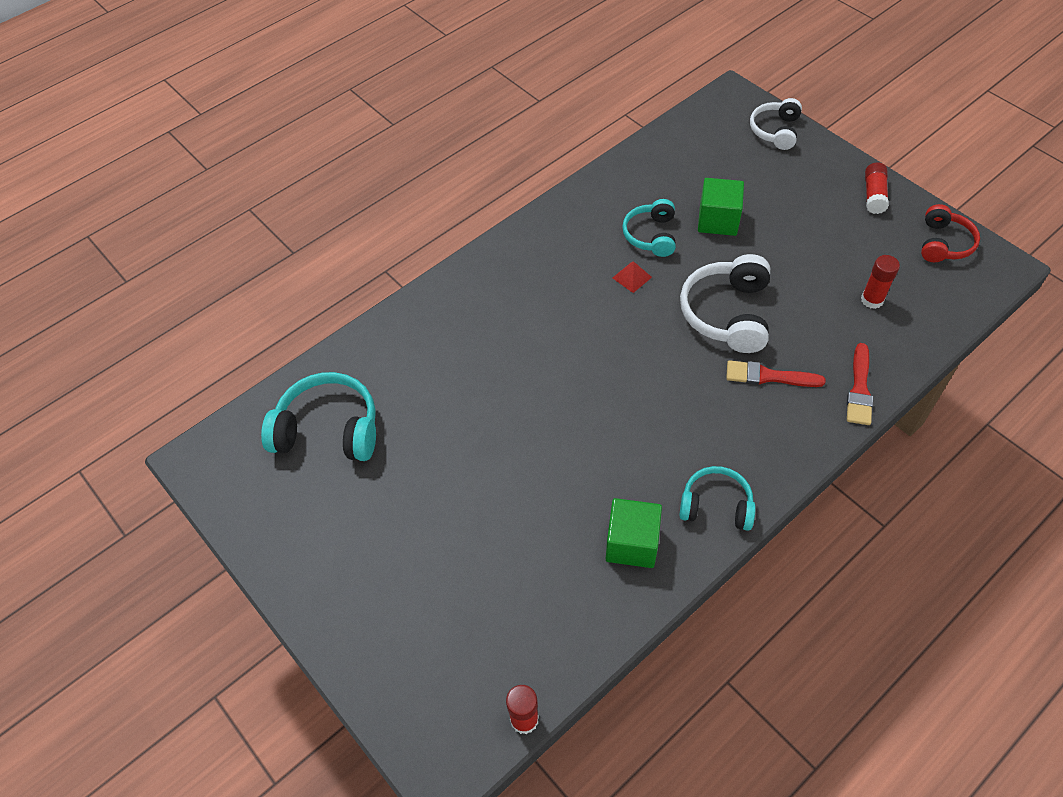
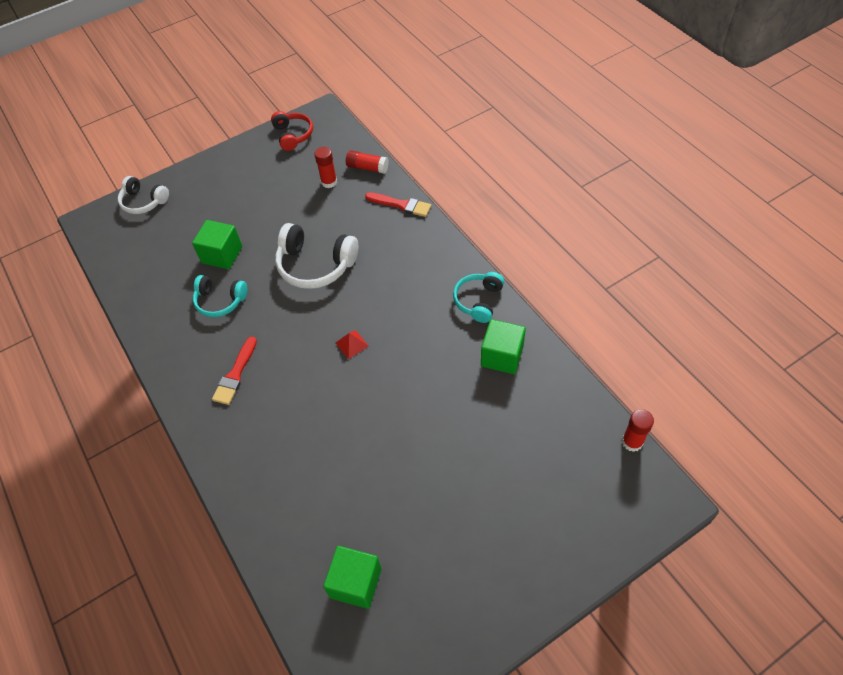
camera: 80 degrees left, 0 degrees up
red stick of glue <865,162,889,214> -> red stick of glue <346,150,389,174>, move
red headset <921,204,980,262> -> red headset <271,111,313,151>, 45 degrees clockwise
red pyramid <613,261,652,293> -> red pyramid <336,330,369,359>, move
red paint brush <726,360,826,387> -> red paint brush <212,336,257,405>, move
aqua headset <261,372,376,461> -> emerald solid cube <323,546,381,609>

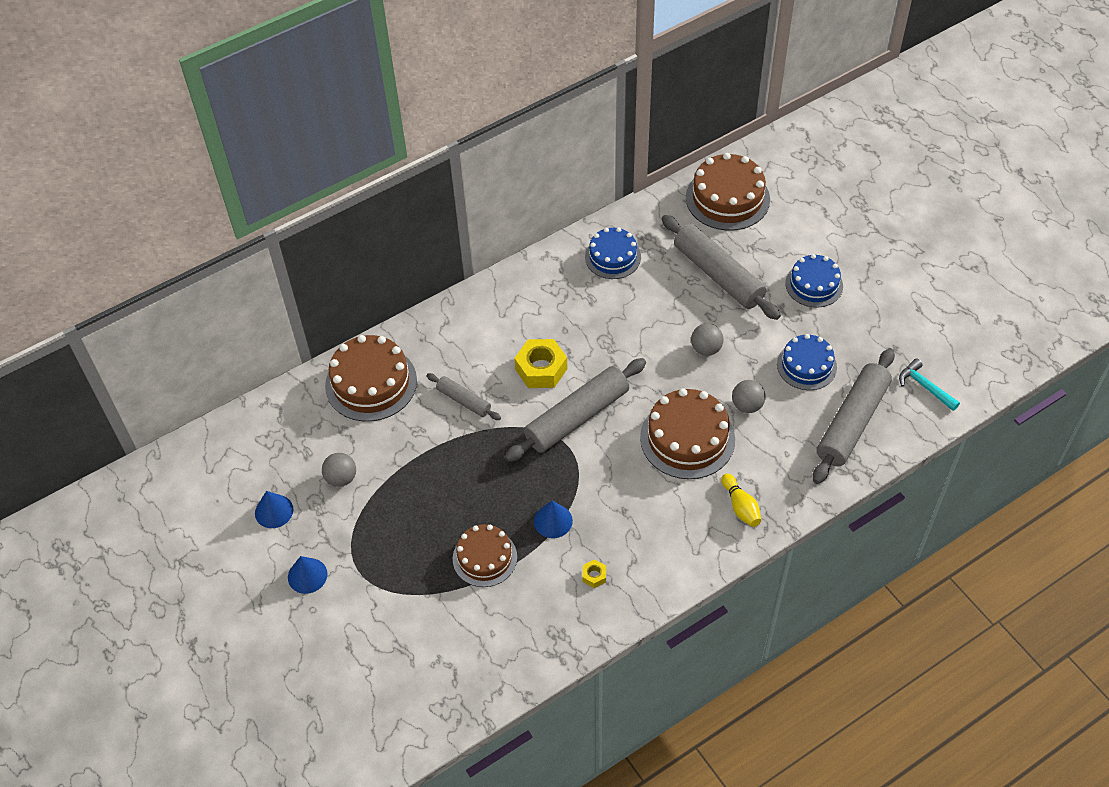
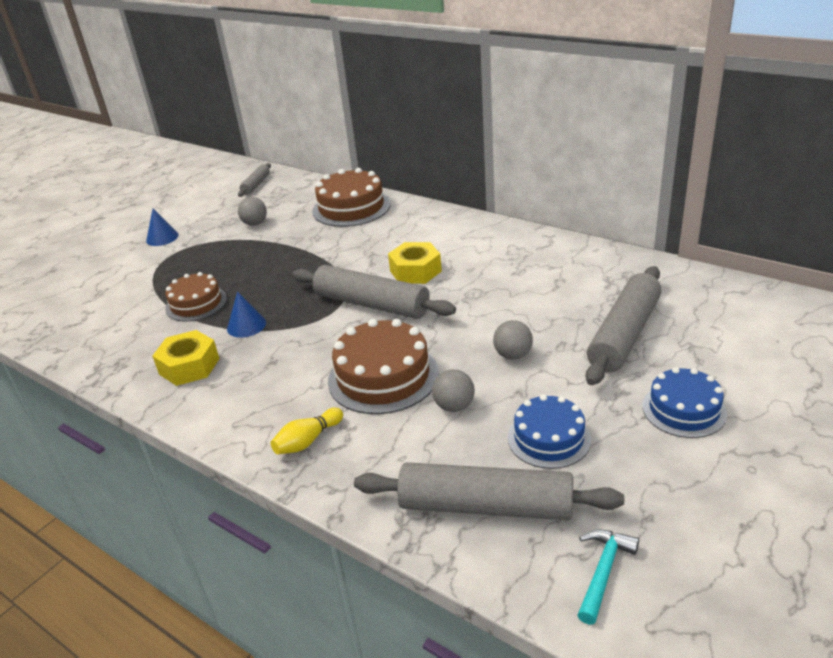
camera: 70 degrees right, 20 degrees down
russet cake <686,153,770,231> -> none
cobalt cake <585,227,641,279> -> none
gray rolling pin <427,373,501,420> -> gray rolling pin <238,163,271,197>, move
cobalt solid cone <255,491,293,528> -> none
bright yellow hexagon nut <583,559,606,588> -> bright yellow hexagon nut <152,330,220,386>, x2.14

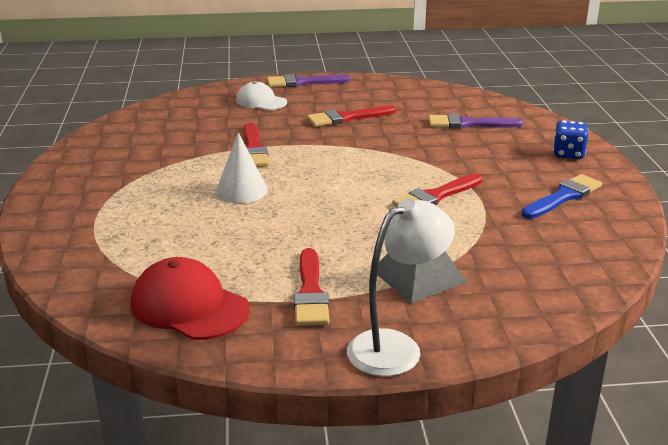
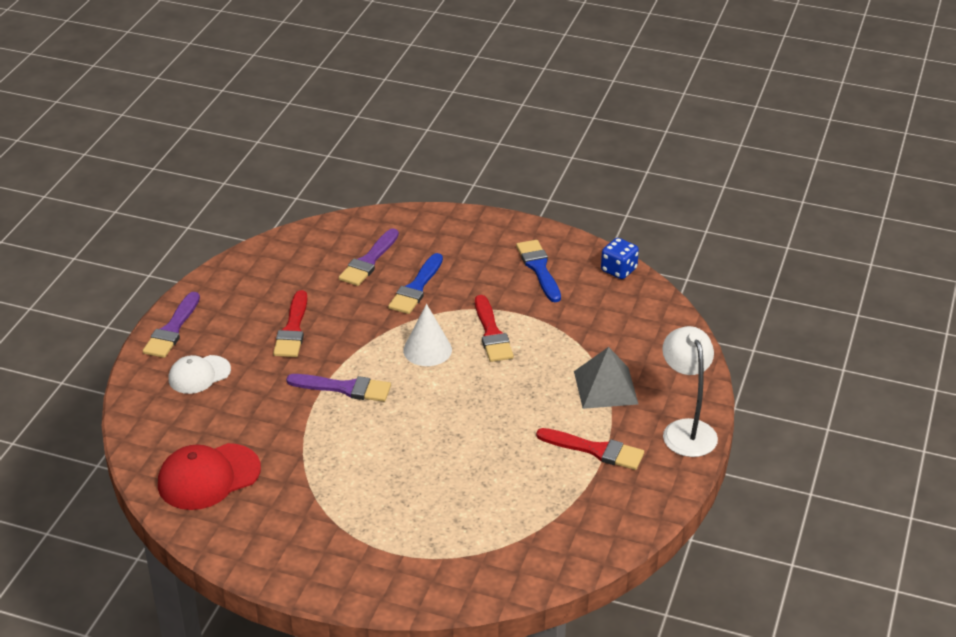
camera: 65 degrees left, 10 degrees up
cobalt game die <553,120,588,159> -> cobalt game die <601,238,639,279>, move
red paint brush <244,123,269,167> -> none
white solid cone <216,132,268,203> -> white solid cone <403,304,452,366>, move
red baseball cap <131,257,250,340> -> red baseball cap <158,443,261,510>, move
none -> cobalt paint brush <388,253,443,314>
none -> violet paint brush <286,374,391,402>

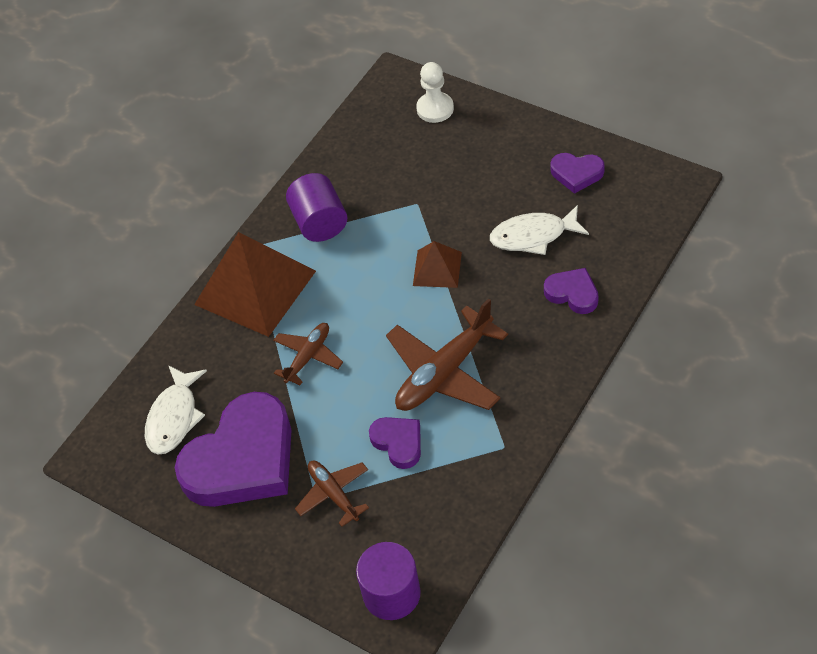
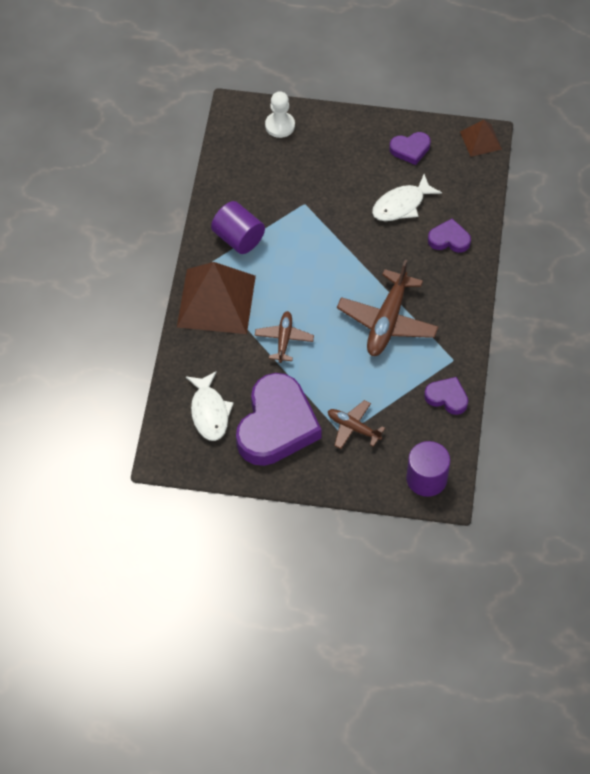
camera: 30 degrees left, 5 degrees up
russet pyramid <413,241,462,288> -> russet pyramid <460,120,502,157>, move
violet heart <369,417,421,469> -> violet heart <424,377,468,415>, move

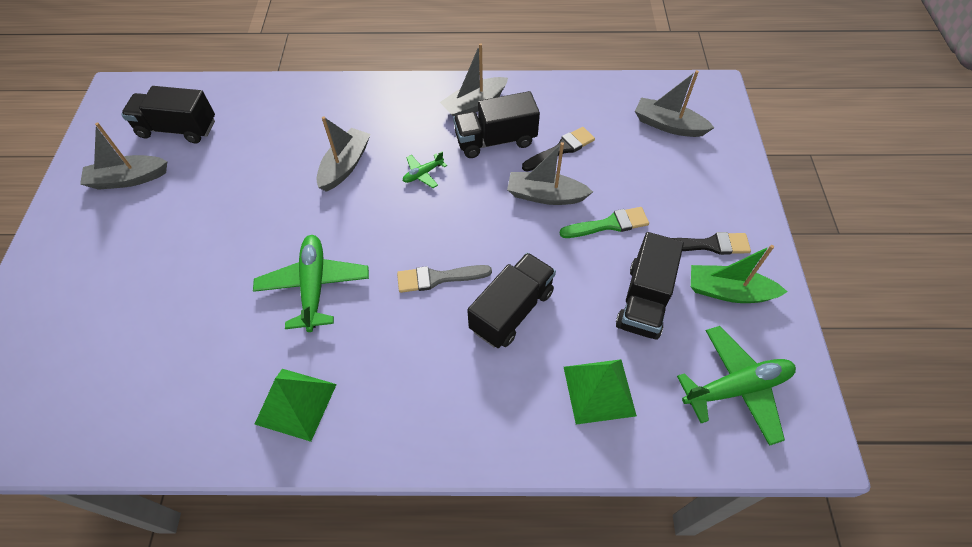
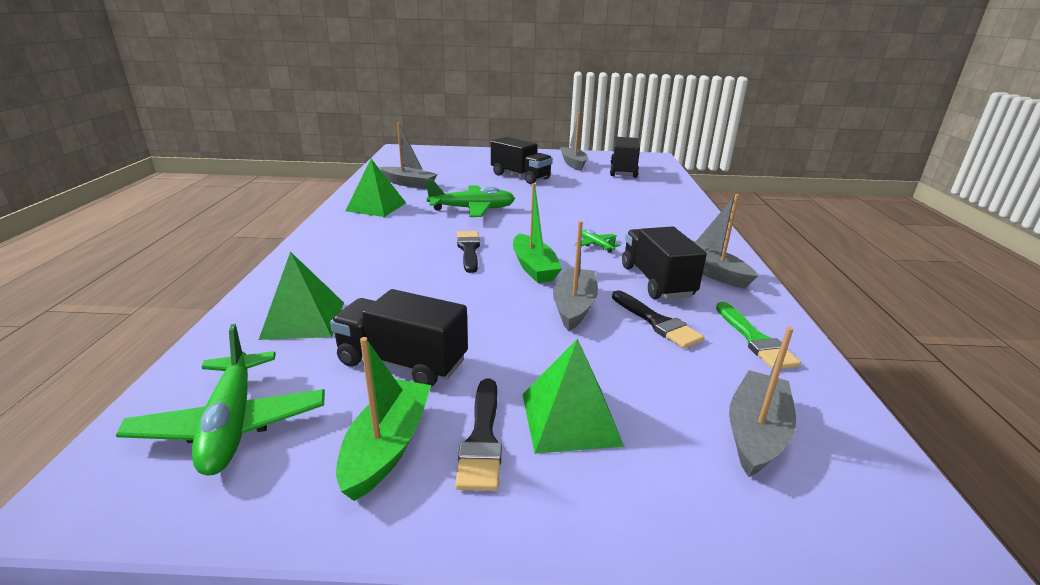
camera: 90 degrees right, 30 degrees down
gray boat <316,116,370,192> -> gray boat <380,123,438,189>, move
emerald paint brush <560,207,649,238> -> emerald paint brush <716,302,801,369>, move
black toy truck <467,252,556,348> -> black toy truck <491,137,553,184>, move
gray paint brush <397,265,492,293> -> black paint brush <457,231,480,273>
none -> emerald boat <513,183,562,283>
none -> emerald pyramid <522,339,624,454>

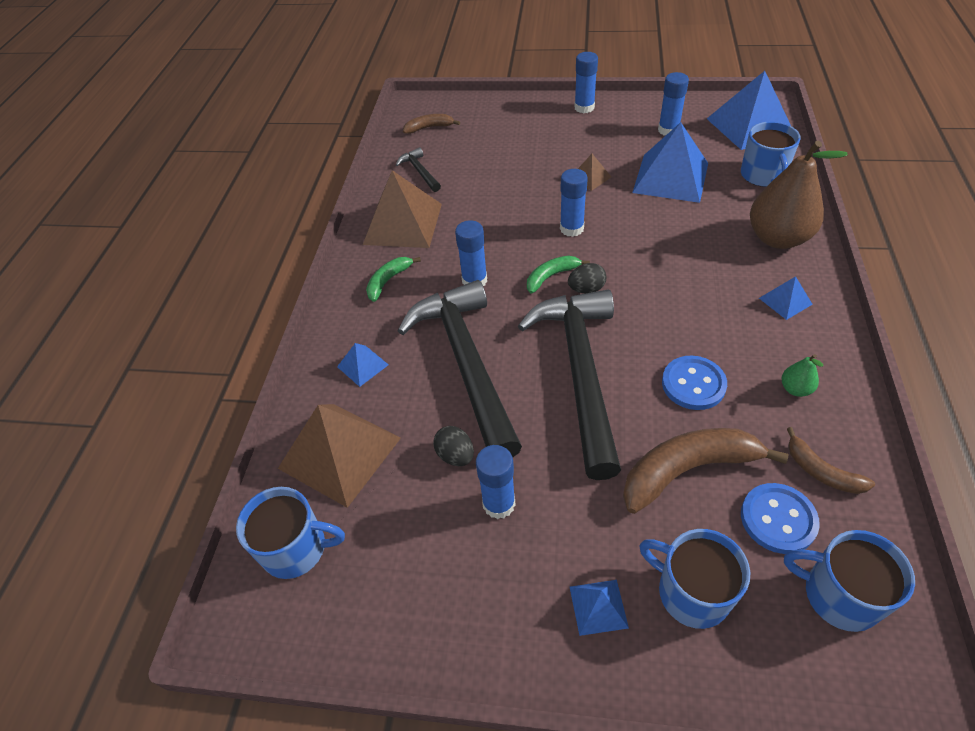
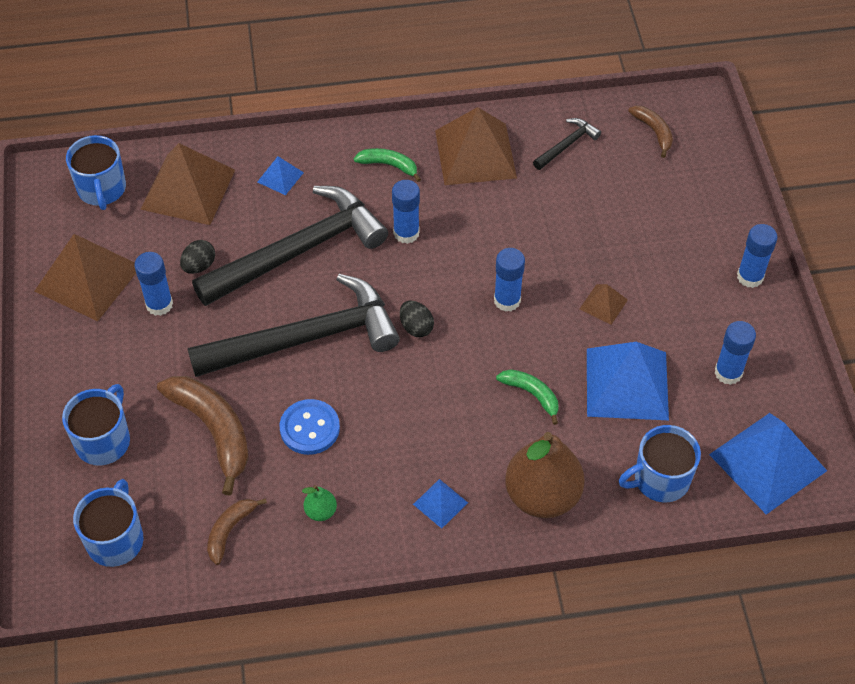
camera: 70 degrees right, 5 degrees up
emerald banana fruit <527,256,590,293> -> emerald banana fruit <496,369,559,425>, move
cobalt shirt button <741,483,820,554> -> none
cobalt pyramid <570,580,629,636> -> none
none -> russet pyramid <35,234,136,321>

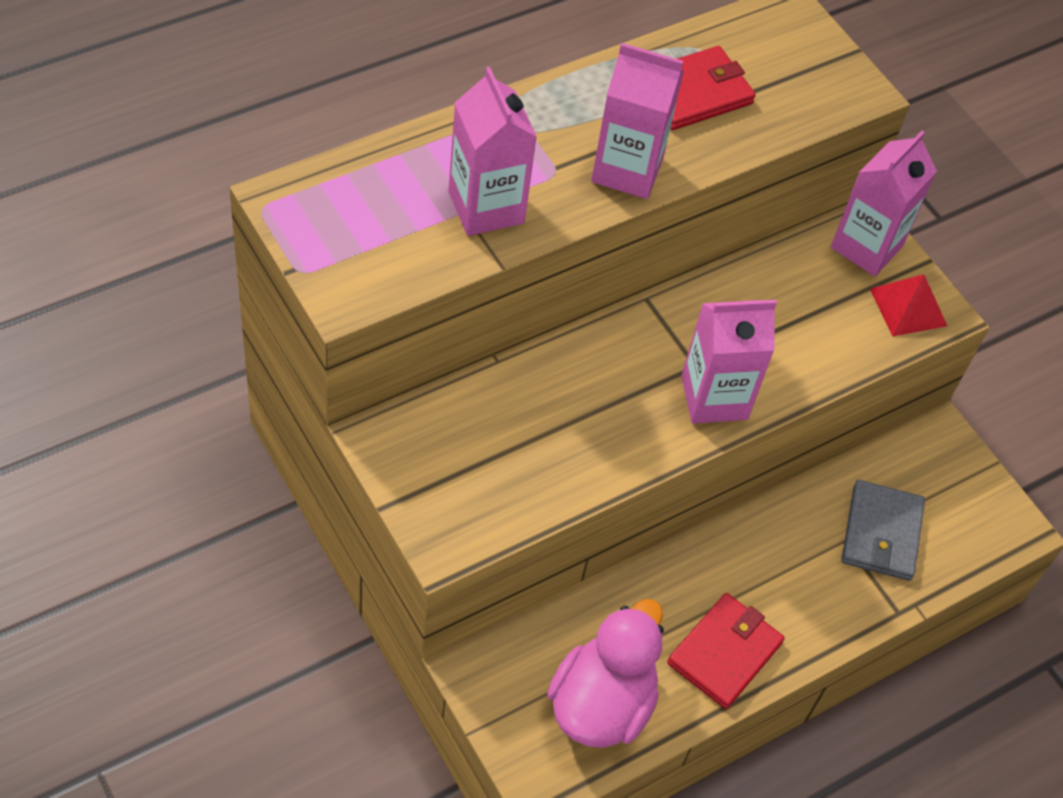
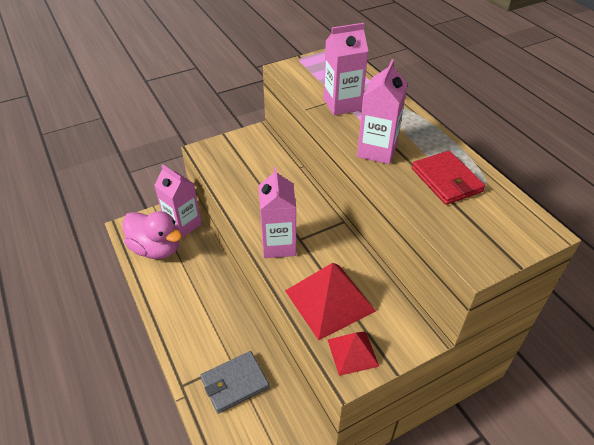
camera: 100 degrees right, 10 degrees down
rosy carton <831,131,937,276> -> rosy carton <154,164,201,238>, move
gray billfold <841,480,925,581> -> gray billfold <200,351,269,413>, 45 degrees counterclockwise
red billfold <667,593,785,709> -> none
none -> red pyramid <285,263,376,340>

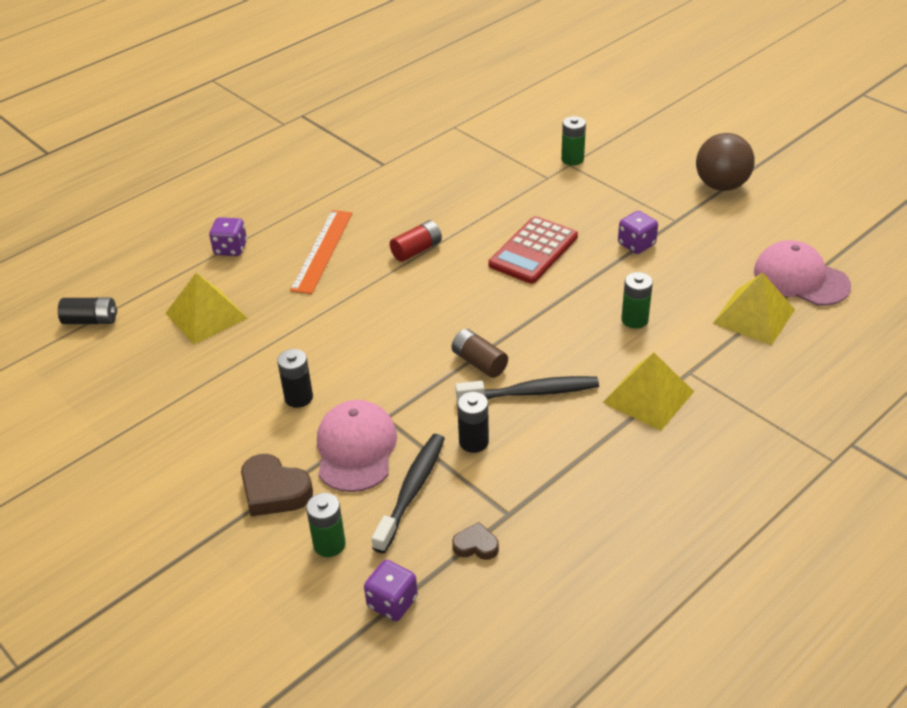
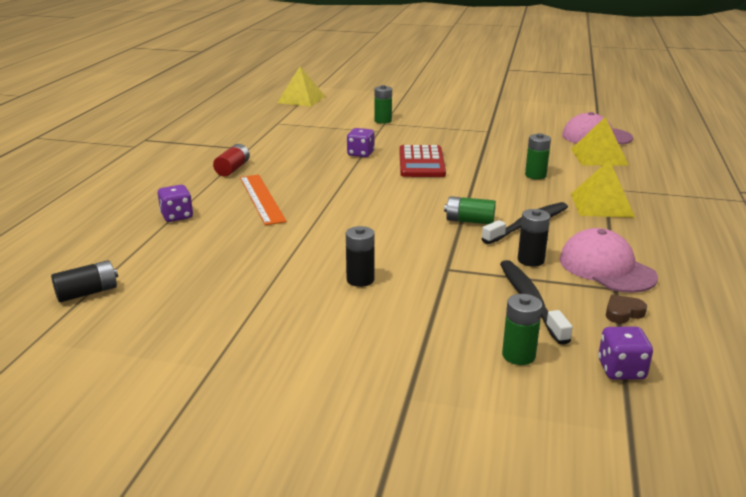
camera: 35 degrees left, 15 degrees down
russet ball <696,133,755,191> -> none
violet game die <618,211,658,254> -> violet game die <347,128,375,157>, move
red AA battery <390,220,442,262> -> red AA battery <213,144,250,176>, move
bright yellow pyramid <165,273,247,344> -> bright yellow pyramid <277,66,325,107>, move
russet AA battery <451,329,508,378> -> emerald AA battery <444,196,496,224>
rosy baseball cap <317,400,397,492> -> rosy baseball cap <559,228,658,293>, move
russet heart <241,454,313,516> -> none

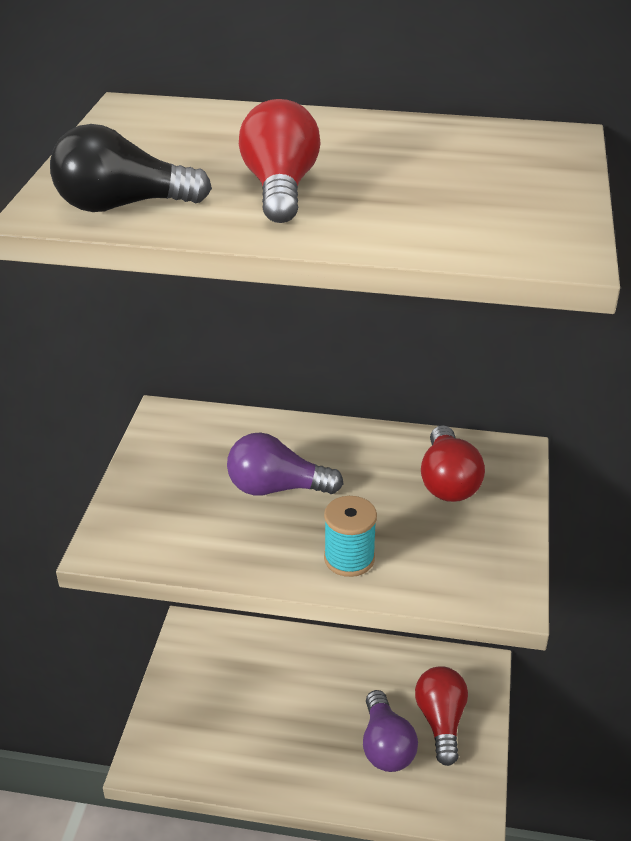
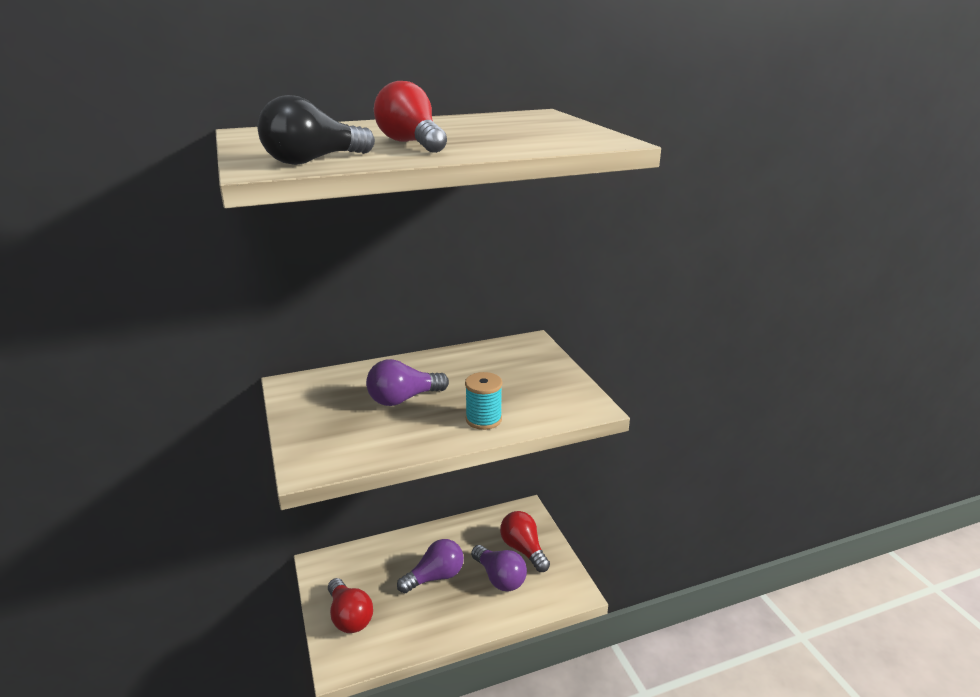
camera: 30 degrees left, 10 degrees down
red lightbulb <421,425,485,502> -> red lightbulb <328,578,373,633>, move
none -> violet lightbulb <397,539,464,593>

